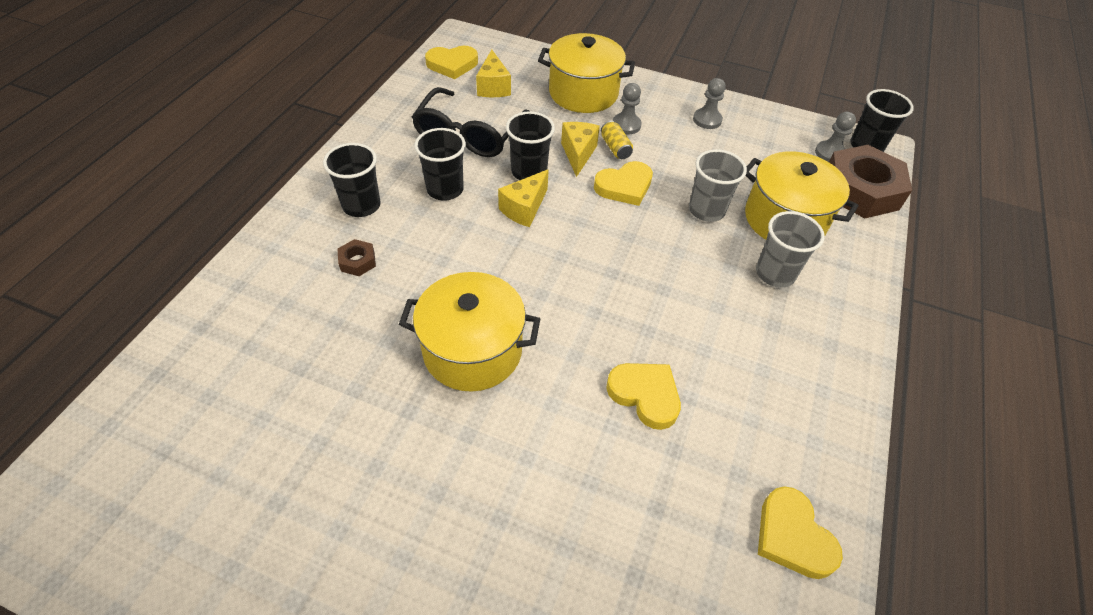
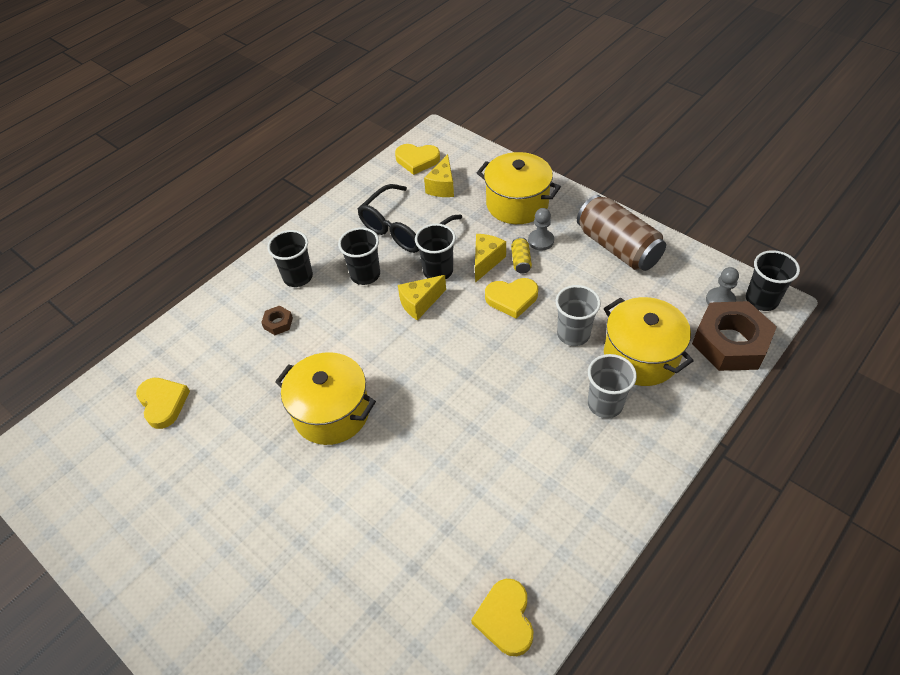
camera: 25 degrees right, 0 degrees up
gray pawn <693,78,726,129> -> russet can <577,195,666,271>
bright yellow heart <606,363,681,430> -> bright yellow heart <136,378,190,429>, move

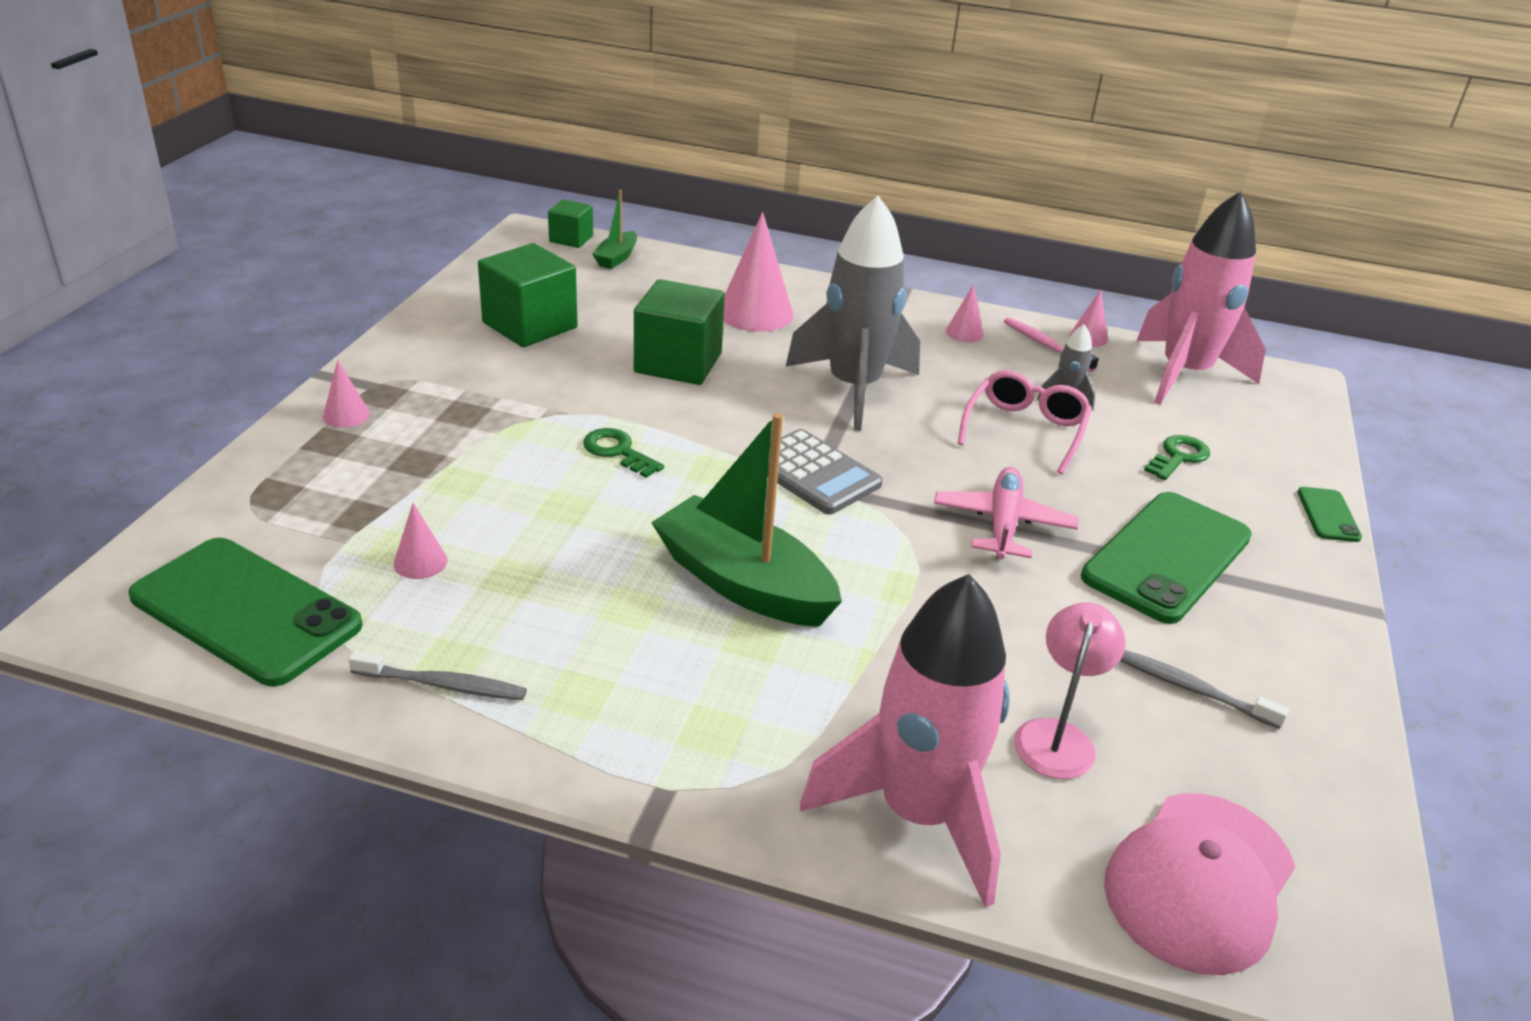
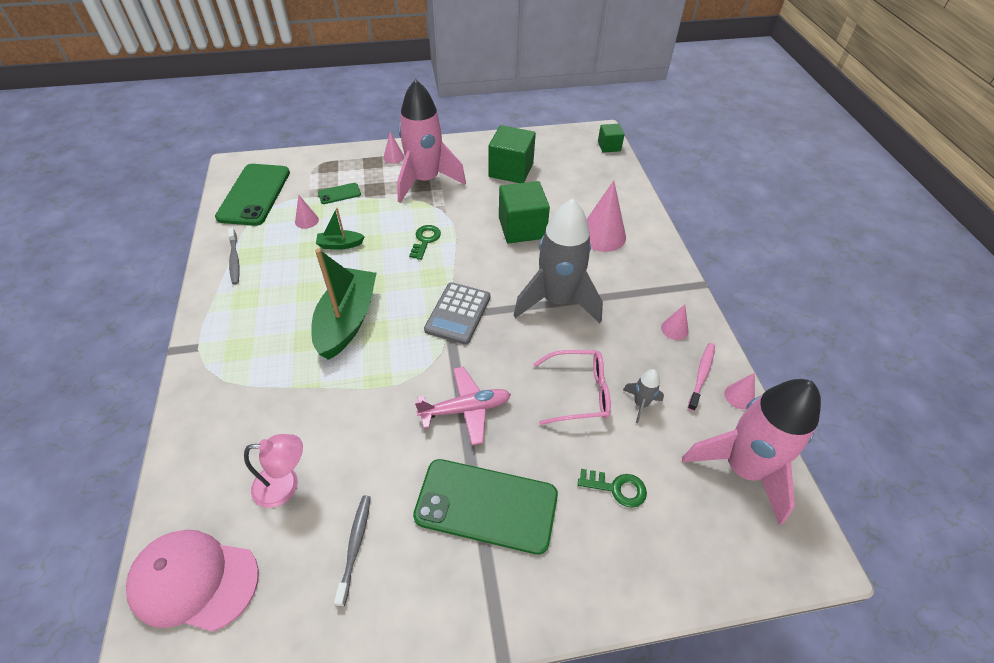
camera: 65 degrees right, 15 degrees up
emerald boat <592,190,637,269> -> emerald boat <316,207,365,249>, move
emerald smartphone <1298,487,1362,542> -> emerald smartphone <318,183,361,204>, move
rosy toy rocket <800,574,1010,908> -> rosy toy rocket <397,79,466,203>, move

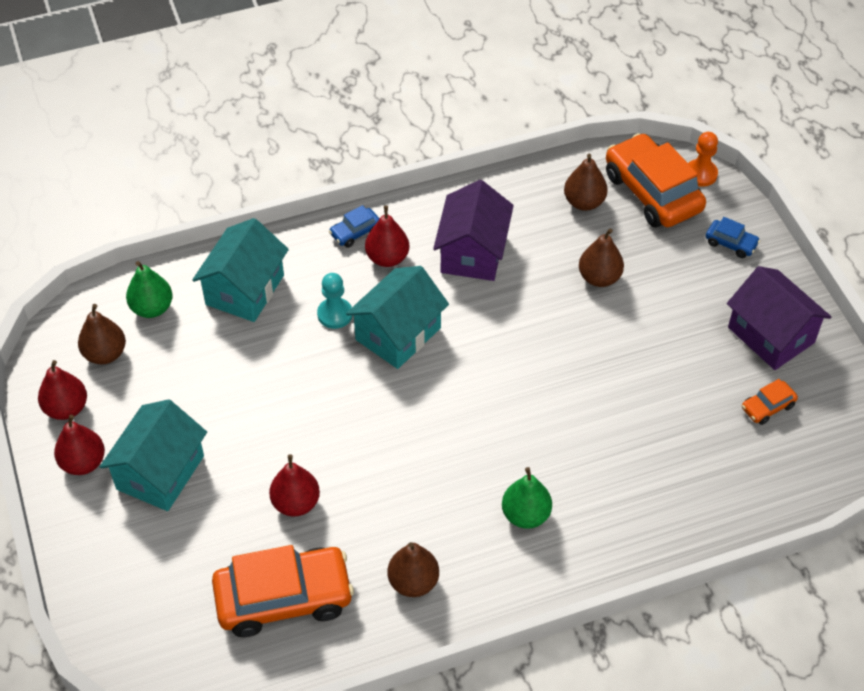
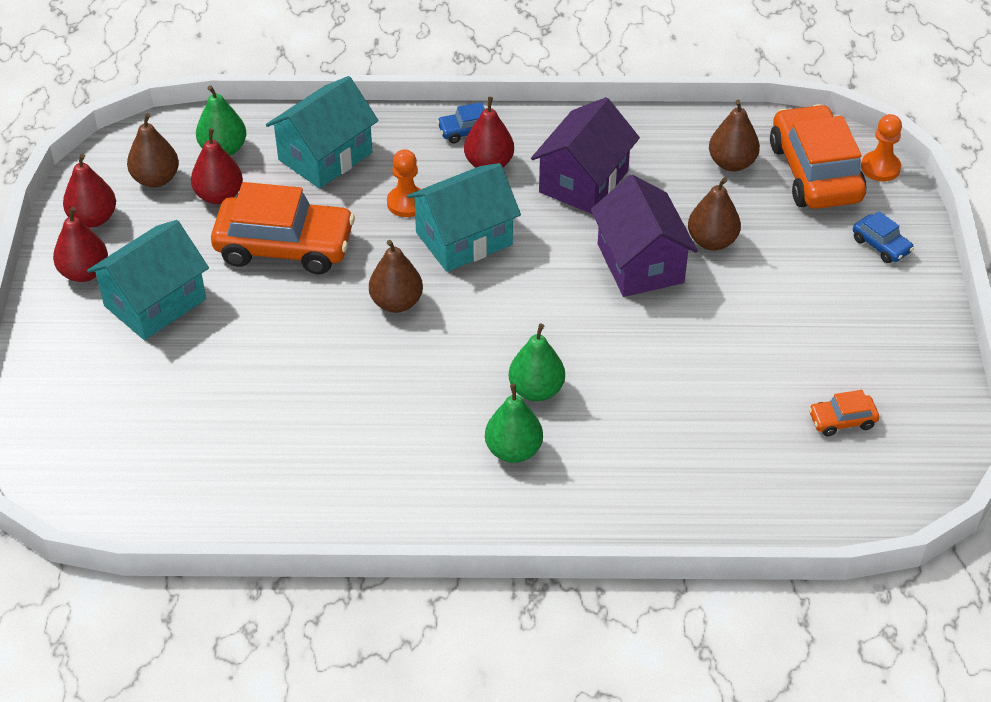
camera: 20 degrees right, 5 degrees down
violet toy house <727,266,831,370> -> violet toy house <591,175,698,297>, move
aqua pawn <317,273,353,329> -> bright orange pawn <387,149,421,217>
red toy pear <269,454,320,516> -> red toy pear <191,128,243,204>, move
russet toy pear <388,542,439,597> -> russet toy pear <369,240,423,313>, move
bright orange car <212,545,354,637> -> bright orange car <211,182,355,274>, move
none -> emerald toy pear <509,323,565,401>

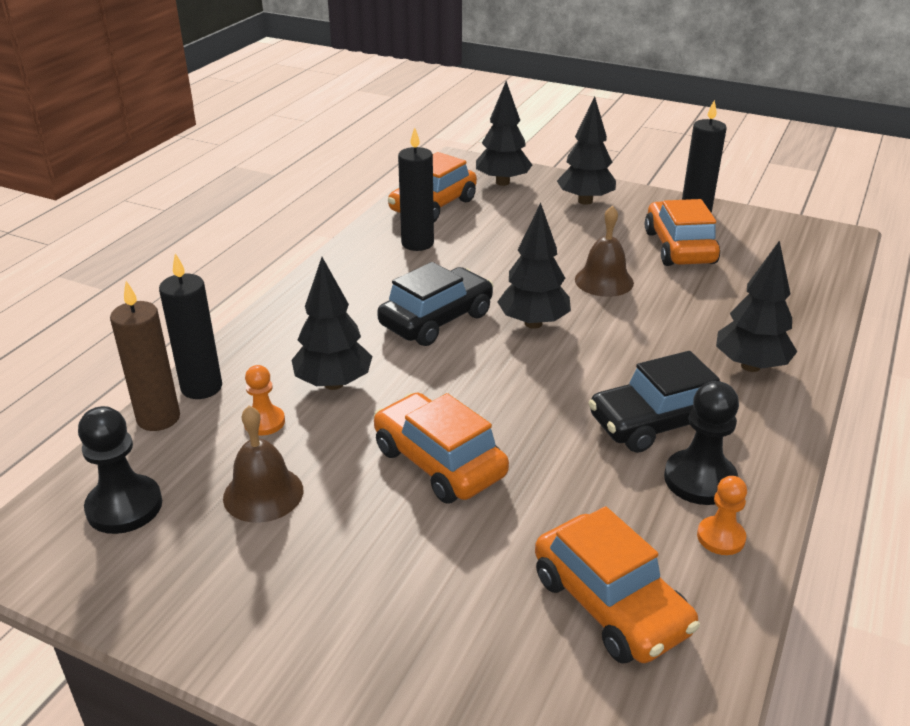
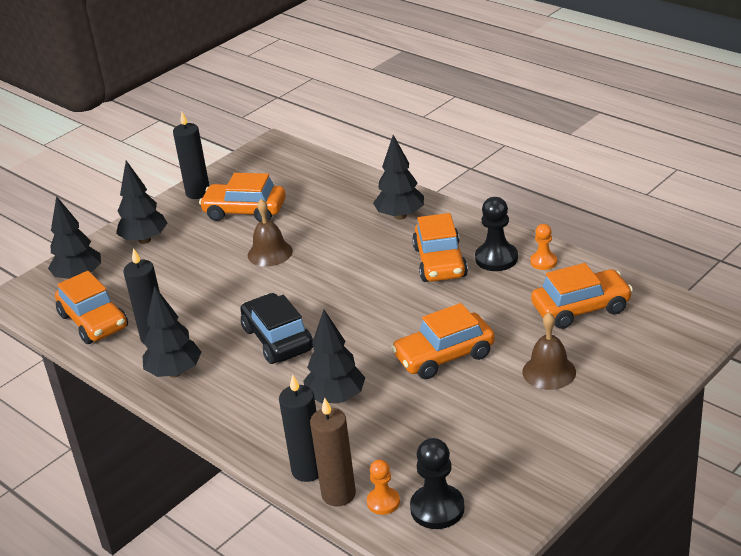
camera: 70 degrees left, 0 degrees up
black toy tree <497,203,571,329> -> black toy tree <143,286,201,377>, move
black car <588,351,721,453> -> bright orange car <412,213,468,282>
bright orange pawn <244,365,285,436> -> bright orange pawn <367,459,400,515>, move
russet hand bell <223,405,303,523> -> russet hand bell <522,313,576,390>, move

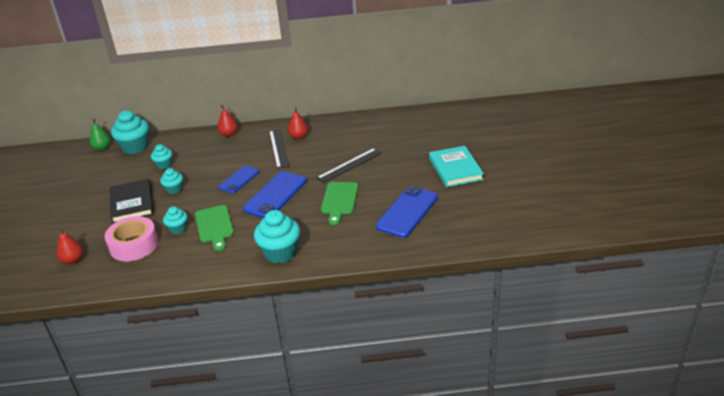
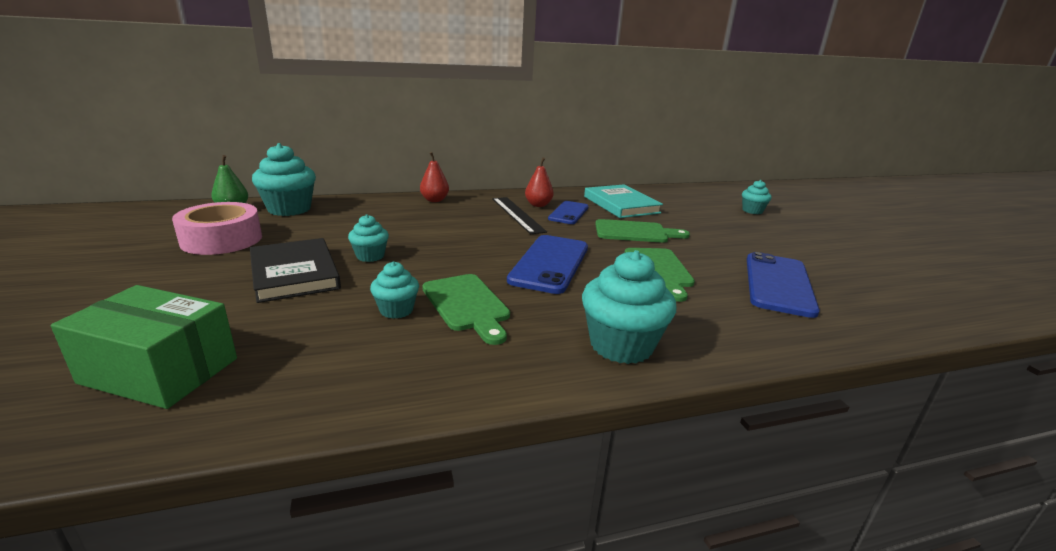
camera: 15 degrees left, 10 degrees down
aqua cupcake <151,144,172,169> -> aqua cupcake <742,180,772,214>, move
aqua hardcover <429,146,484,187> -> aqua hardcover <584,184,663,218>, move
black straightedge <316,148,382,183> -> emerald cutting board <595,219,690,243>
cobalt smartphone <219,166,259,193> -> cobalt smartphone <548,201,589,224>, move
rosy roll of tape <105,216,158,261> -> rosy roll of tape <172,202,262,255>, move
red toy pear <57,227,83,264> -> emerald parcel <51,285,237,409>

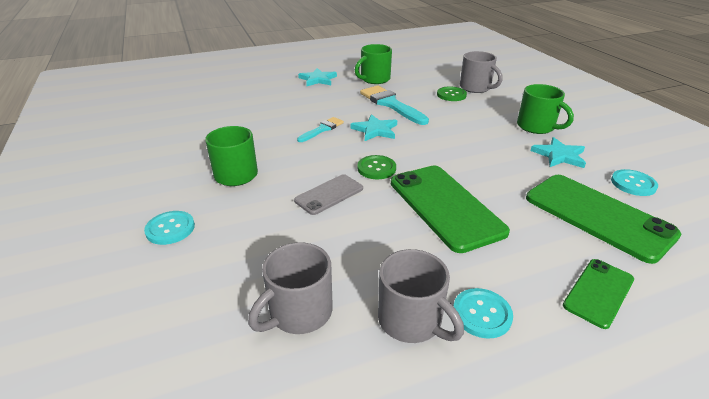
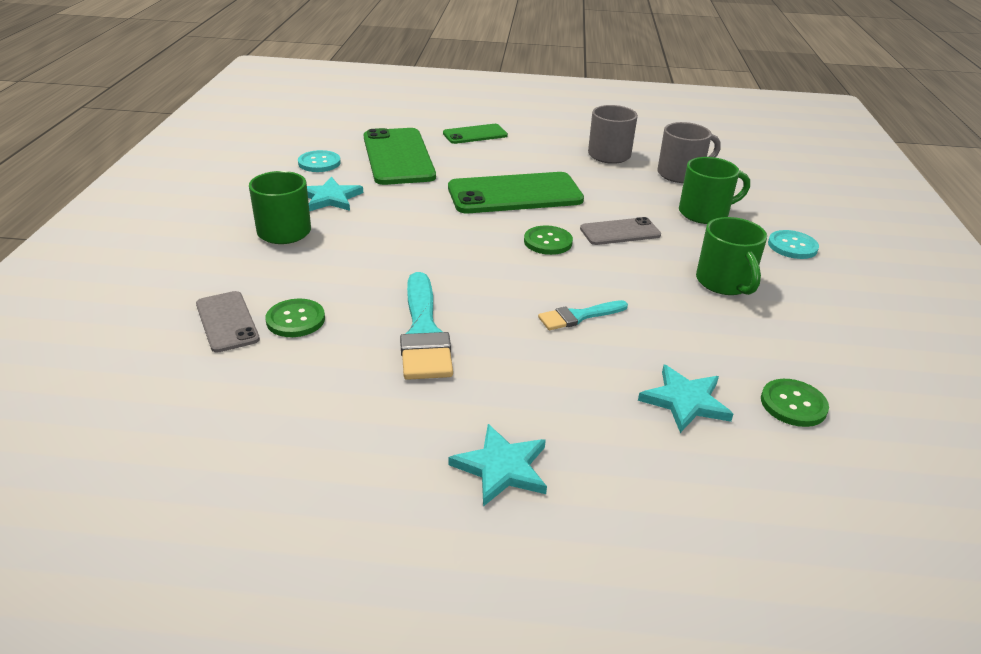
camera: 155 degrees left, 0 degrees up
emerald coffee mug <355,44,392,84> -> emerald coffee mug <679,157,750,224>, move
gray coffee mug <460,51,503,93> -> gray smartphone <196,291,260,353>
aqua five-pointed star <351,114,397,141> -> aqua five-pointed star <638,365,733,433>, move
emerald smartphone <391,166,510,253> -> emerald smartphone <448,172,584,213>, 75 degrees clockwise
aqua shirt button <453,288,513,339> -> none
none -> emerald shirt button <761,379,829,427>

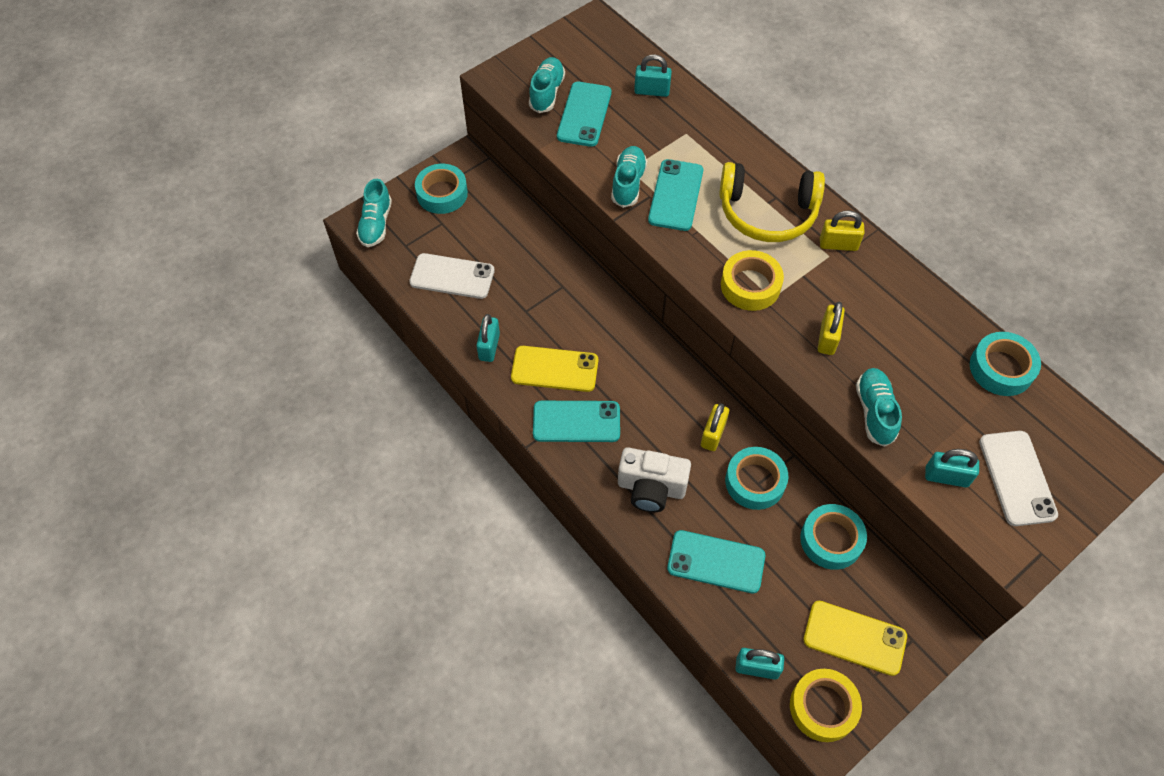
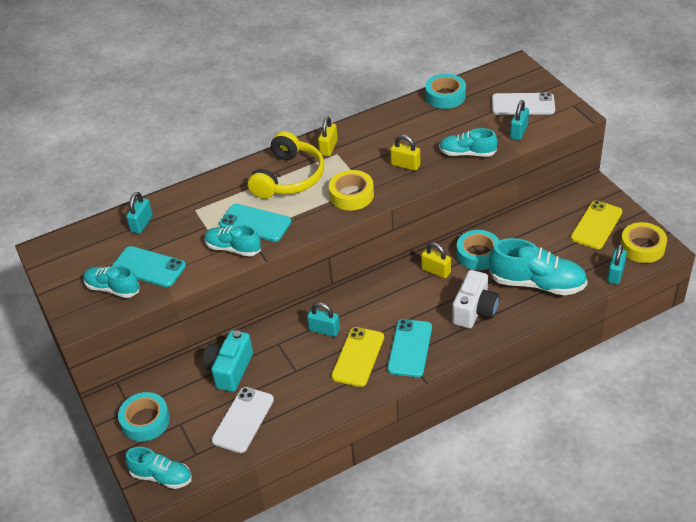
camera: 75 degrees left, 15 degrees down
aqua small lock <476,314,500,362> -> aqua small lock <307,302,340,337>, move
aqua roll of tape <800,504,867,570> -> none
aqua smartphone <667,530,765,593> -> aqua shoe <489,238,588,295>
none -> aqua photo camera <203,330,253,392>

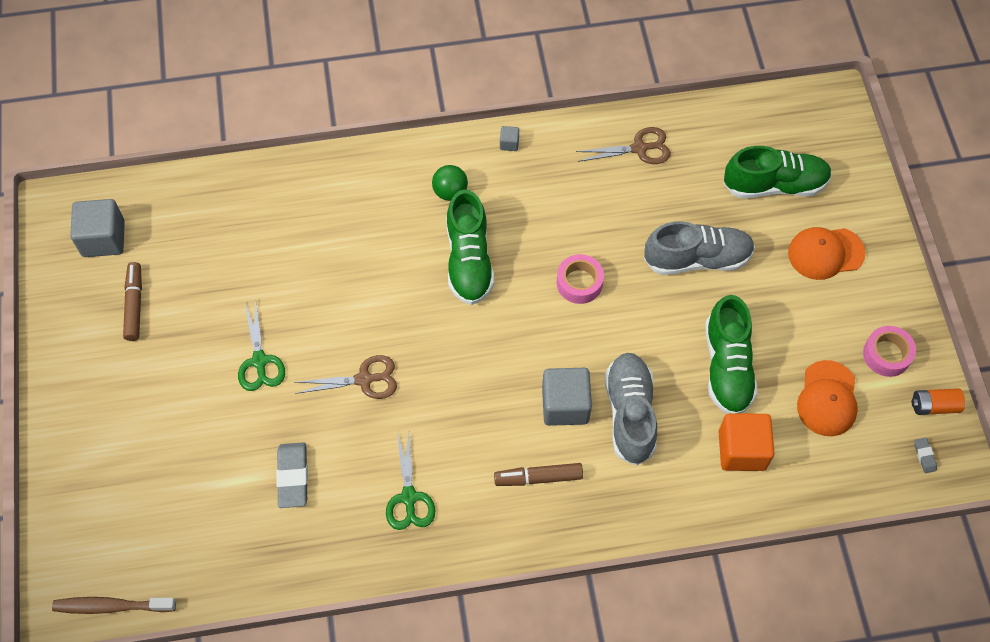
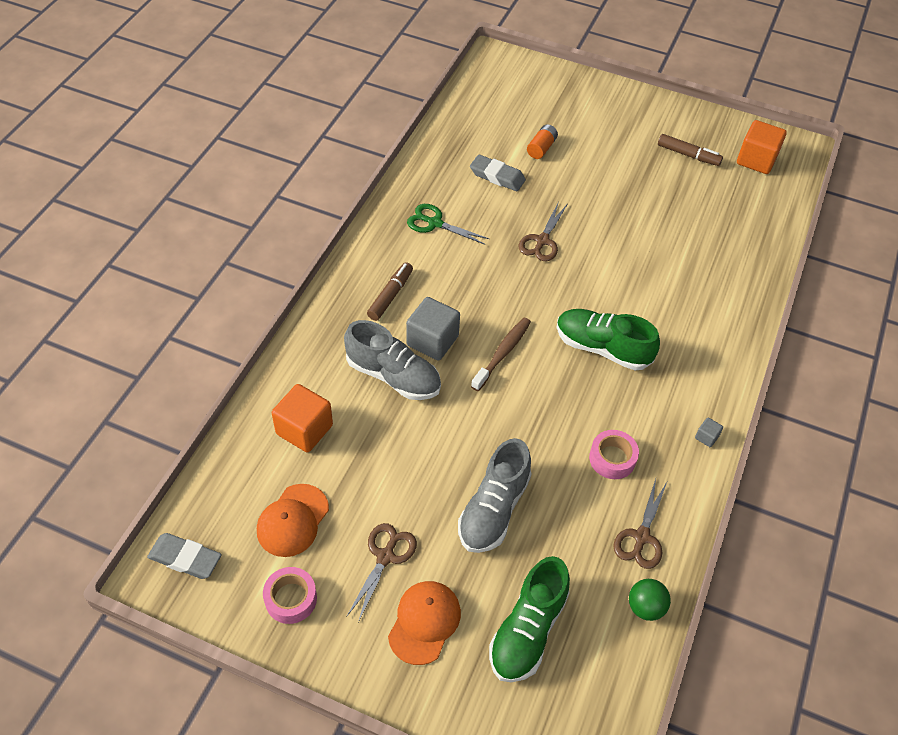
camera: 120 degrees right, 10 degrees down
emerald ball <432,165,468,201> -> emerald ball <629,579,671,621>, move
gray solid cube <70,199,125,257> -> bright orange solid cube <737,120,787,174>
rosy roll of tape <557,254,604,304> -> rosy roll of tape <589,430,639,479>, move
emerald shoe <705,295,758,414> -> none
emerald shears <238,299,285,391> -> none
bright orange baseball cap <797,360,858,436> -> bright orange baseball cap <257,484,329,557>, 105 degrees counterclockwise
bright orange AA battery <912,388,965,415> -> bright orange AA battery <527,124,558,159>, move
gray eraser <914,438,937,473> -> gray eraser <147,533,221,579>, x2.06
russet tooth brush <52,597,176,614> -> russet tooth brush <471,318,531,391>, move
none -> russet shears <347,523,417,622>

